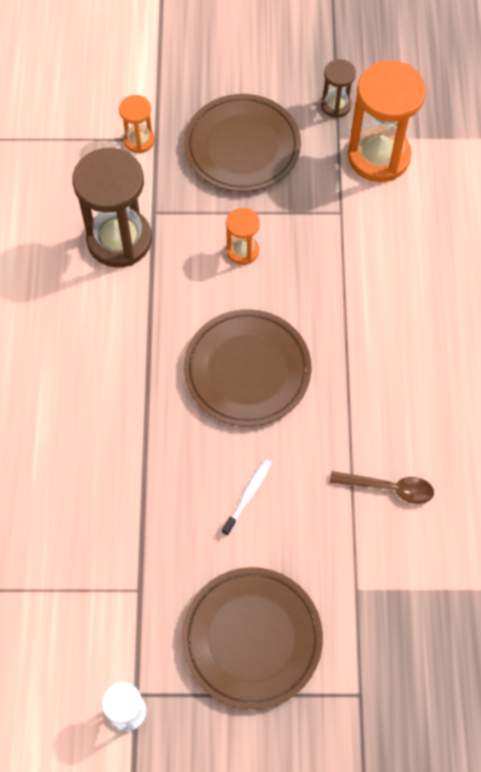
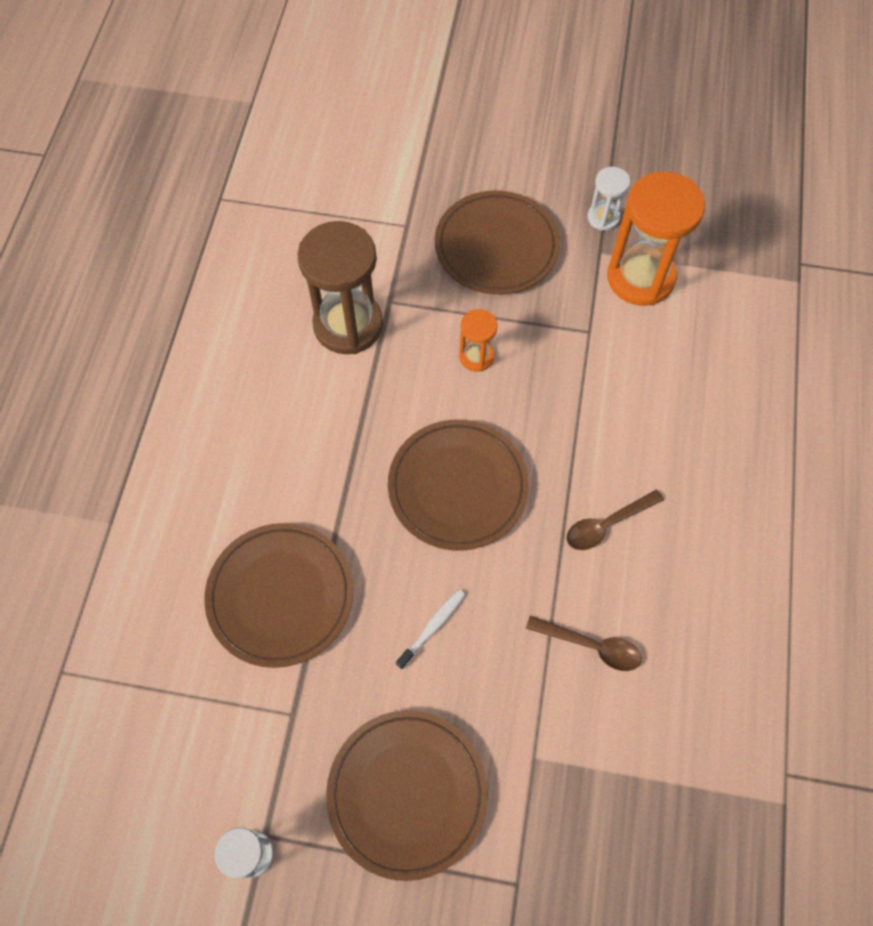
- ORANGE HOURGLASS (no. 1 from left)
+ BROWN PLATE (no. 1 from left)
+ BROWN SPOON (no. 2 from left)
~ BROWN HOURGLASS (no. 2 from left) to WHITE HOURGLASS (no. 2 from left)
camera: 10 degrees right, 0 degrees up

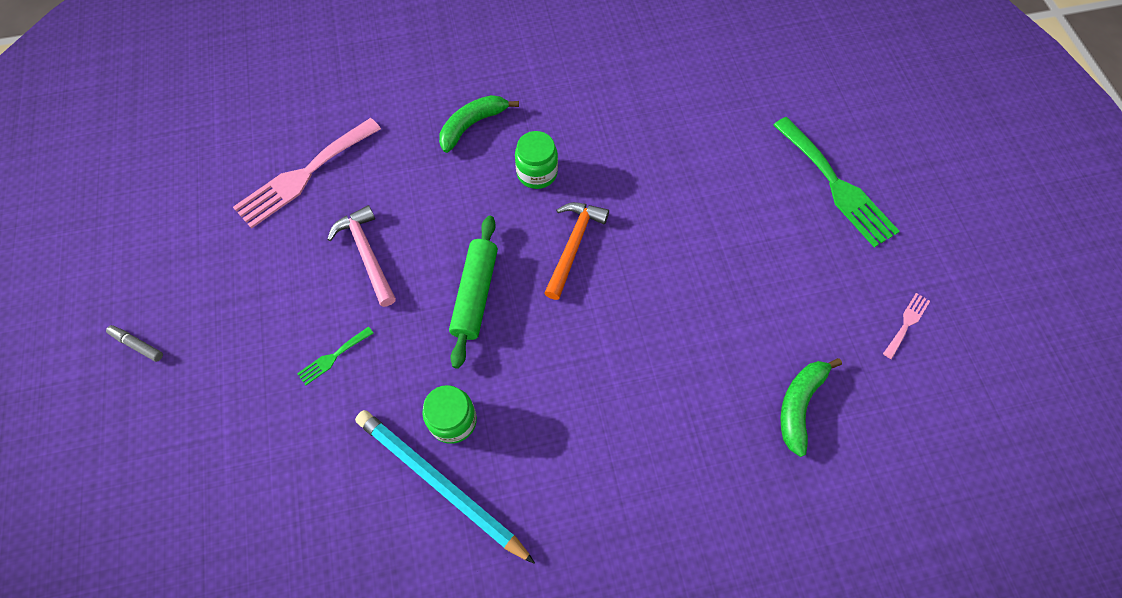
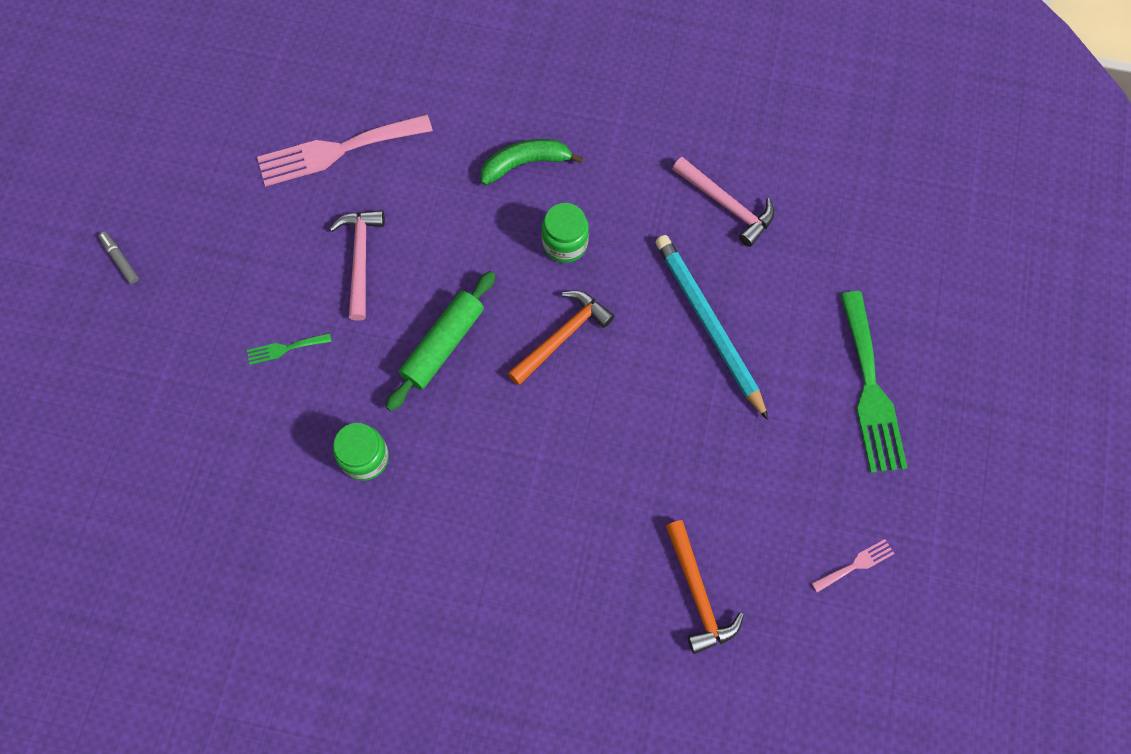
+ PINK HAMMER (no. 2 from left)
~ TURQUOISE PENCIL
~ GREEN BANANA (no. 2 from left) to ORANGE HAMMER (no. 2 from left)
camera: 25 degrees right, 5 degrees up

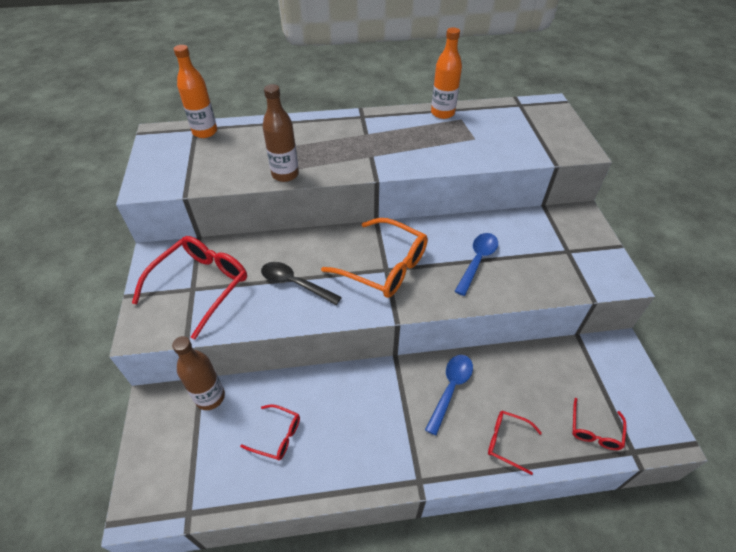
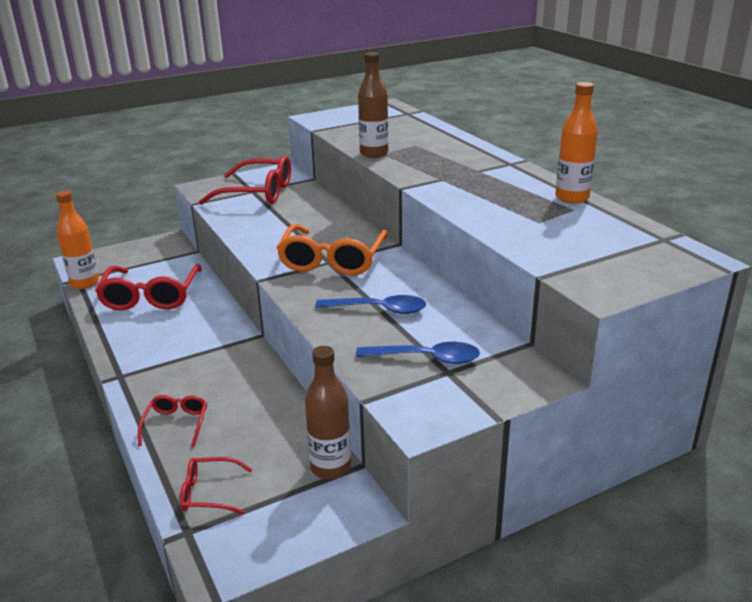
- BLACK SPOON
~ BROWN BOTTLE (no. 1 from left)
~ ORANGE BOTTLE (no. 1 from left)
~ BLUE SPOON (no. 1 from left in the first image) to BLUE SPOON (no. 2 from left)
~ RED GLASSES (no. 2 from left in the first image) x1.95
camera: 70 degrees right, 20 degrees down

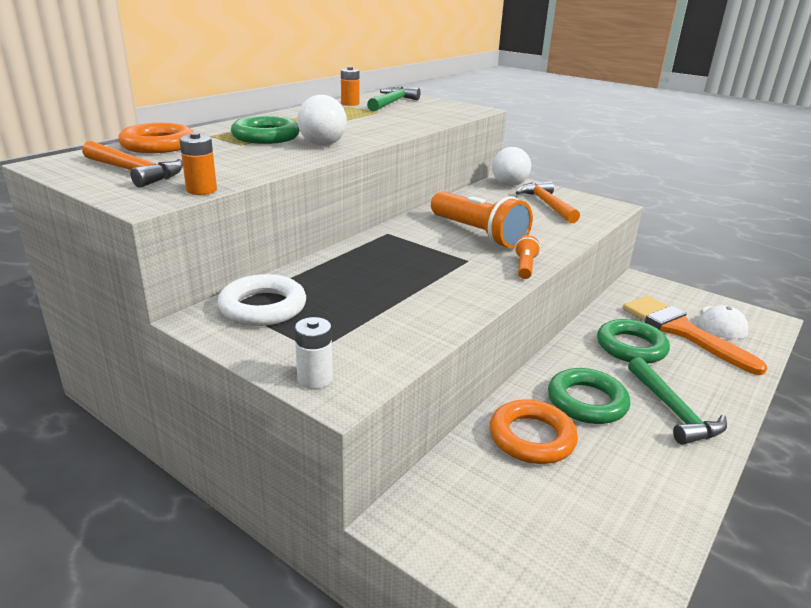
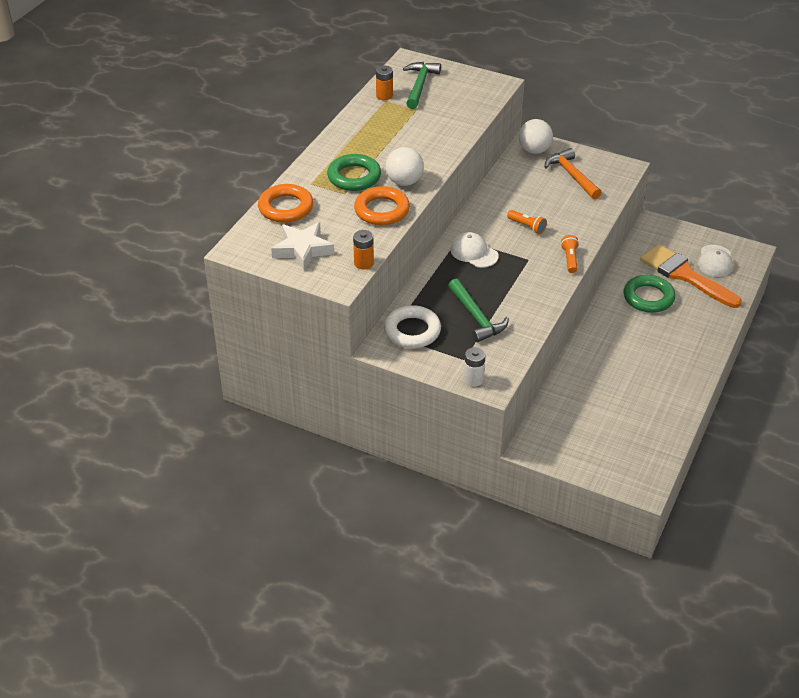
- GREEN RING (no. 2 from left)
+ WHITE CAP (no. 1 from left)
~ ORANGE RING (no. 2 from left)
~ GREEN HAMMER (no. 2 from left)
~ ORANGE HAMMER (no. 1 from left) to WHITE STAR
~ ORANGE FLASHLIGHT (no. 1 from left) x0.47
camera: 10 degrees left, 15 degrees up

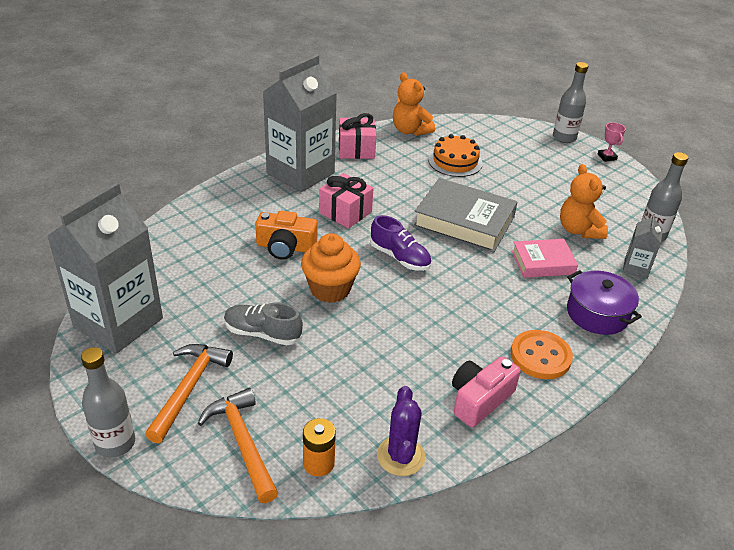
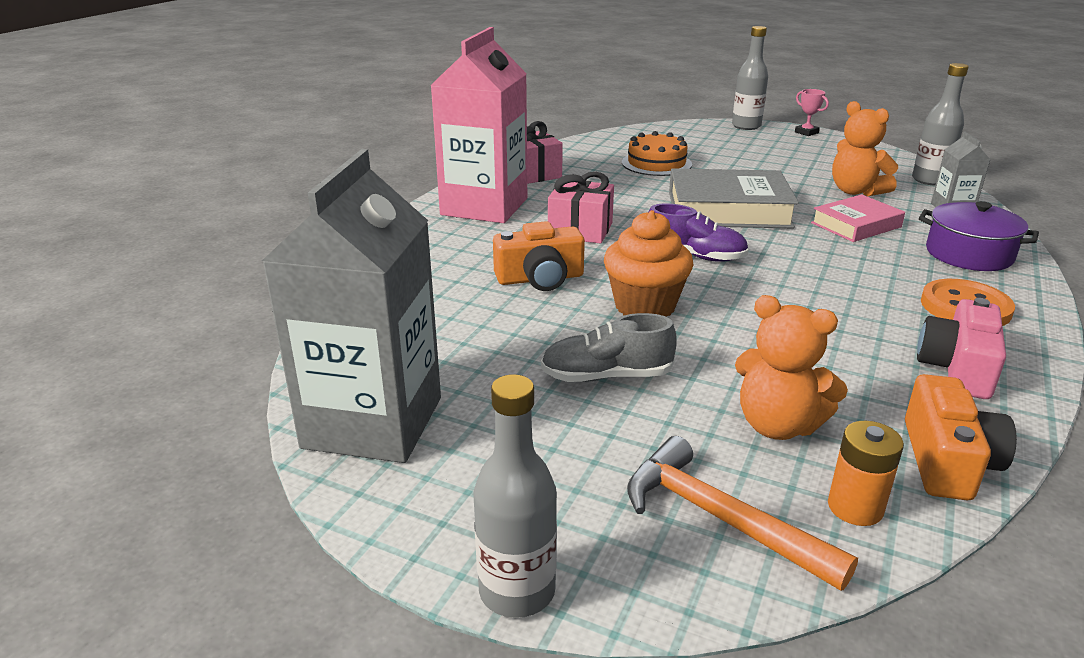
- ORANGE HAMMER (no. 1 from left)
~ ORANGE TEDDY BEAR (no. 1 from left)
~ PURPLE CACTUS to ORANGE CAMERA (no. 2 from left)
~ GREY CARTON (no. 2 from left) to PINK CARTON
camera: 20 degrees left, 10 degrees down

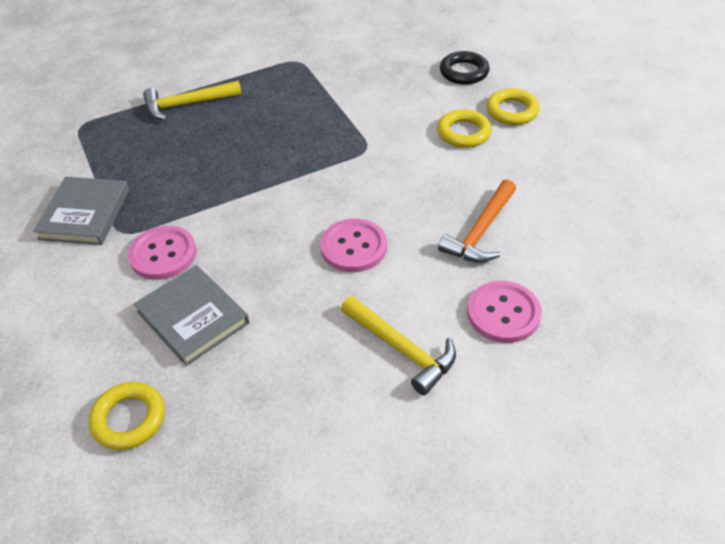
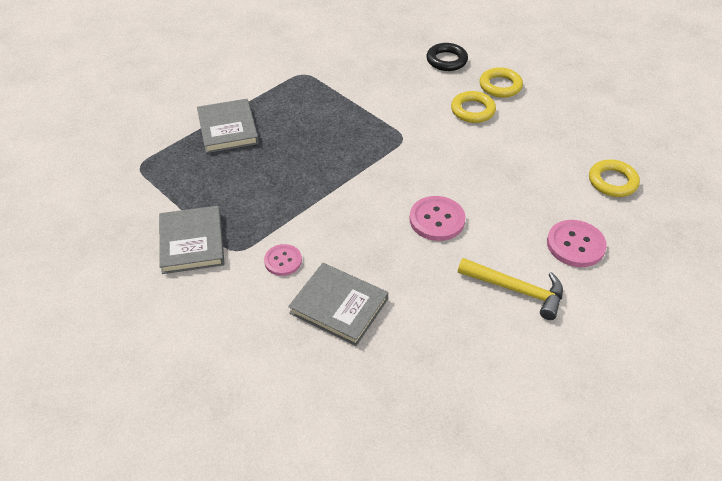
- ORANGE HAMMER
~ YELLOW RING (no. 1 from left in the first image) to YELLOW RING (no. 3 from left)
~ YELLOW HAMMER (no. 1 from left) to GREY BOOK (no. 2 from left)
~ PINK BUTTON (no. 1 from left) x0.64
camera: 20 degrees left, 0 degrees up

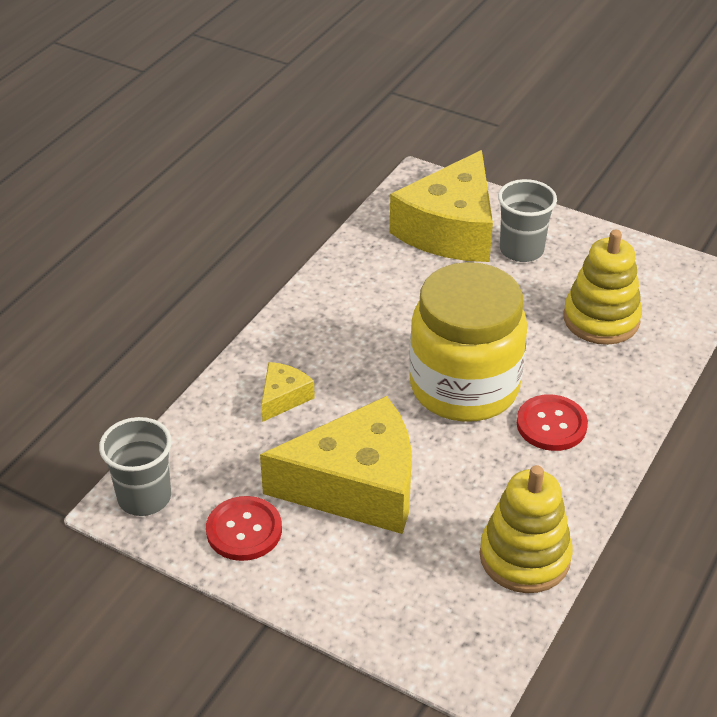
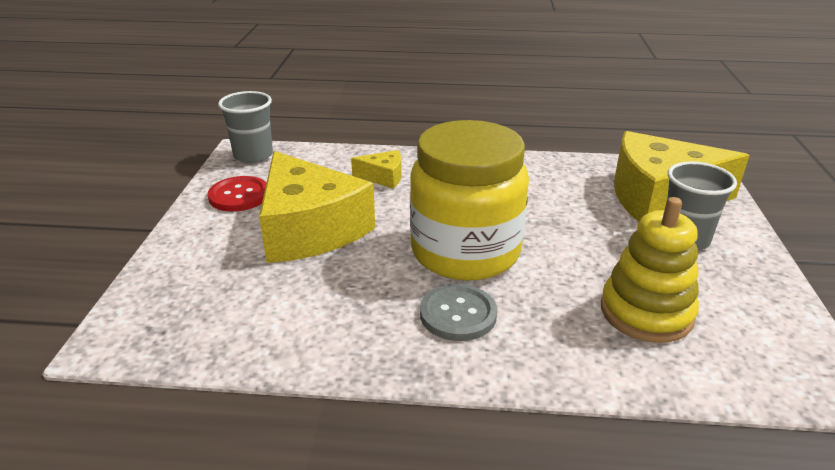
- YELLOW STACKING TOY (no. 1 from left)
~ RED BUTTON (no. 2 from left) to GREY BUTTON
camera: 65 degrees right, 10 degrees down

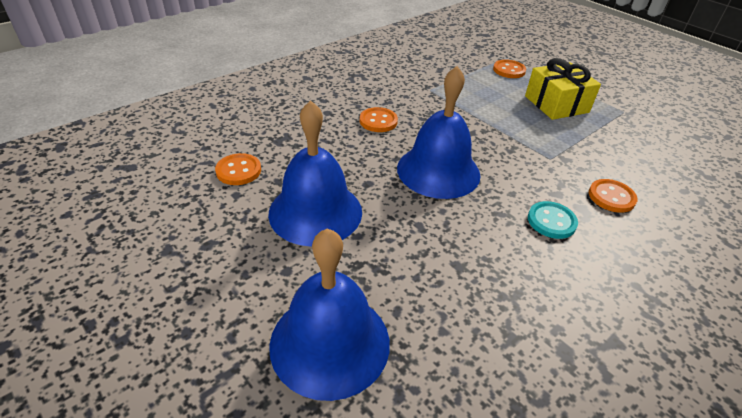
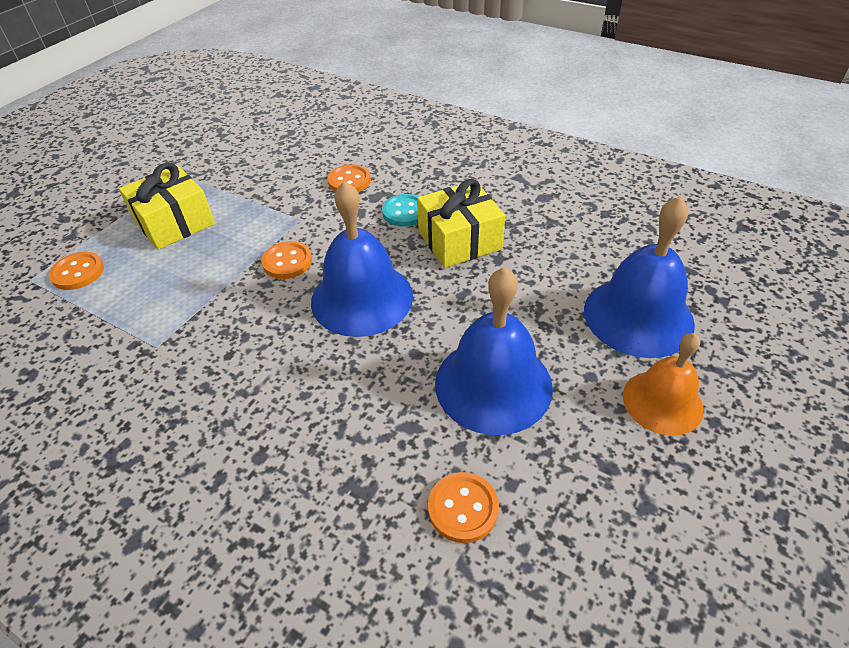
+ YELLOW GIFT (no. 2 from left)
+ ORANGE BELL
~ ORANGE BUTTON (no. 2 from left)
camera: 105 degrees left, 5 degrees up

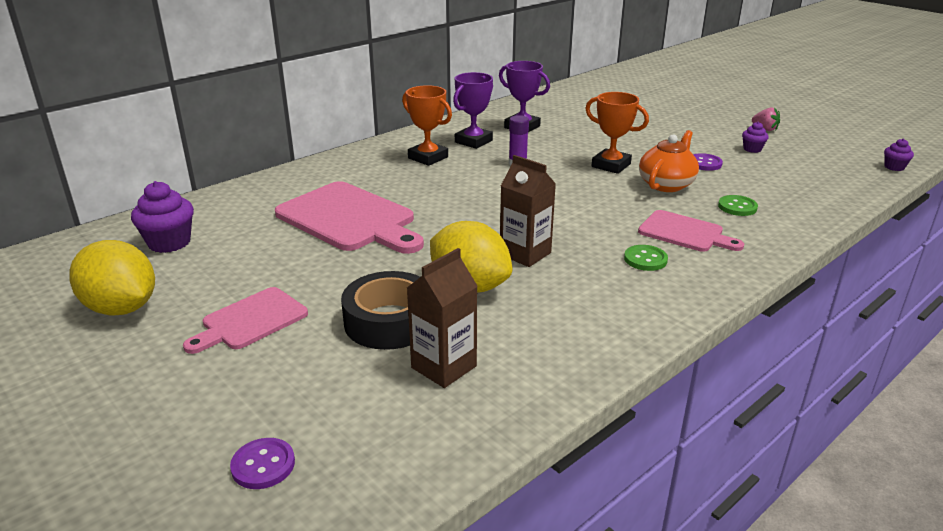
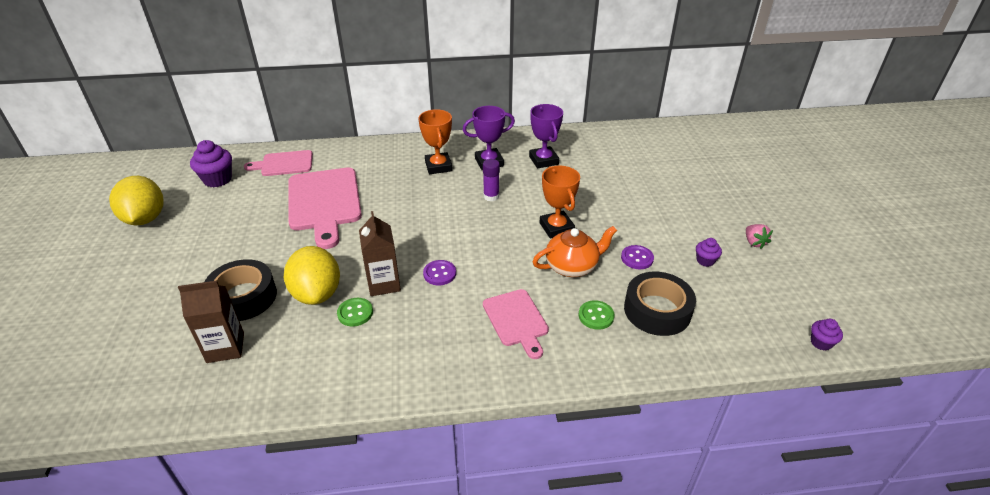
+ BLACK TAPE (no. 2 from left)
~ PINK CUTTING BOARD (no. 1 from left)
~ PURPLE BUTTON (no. 1 from left)
~ GREEN BUTTON (no. 1 from left)
camera: 35 degrees right, 10 degrees up

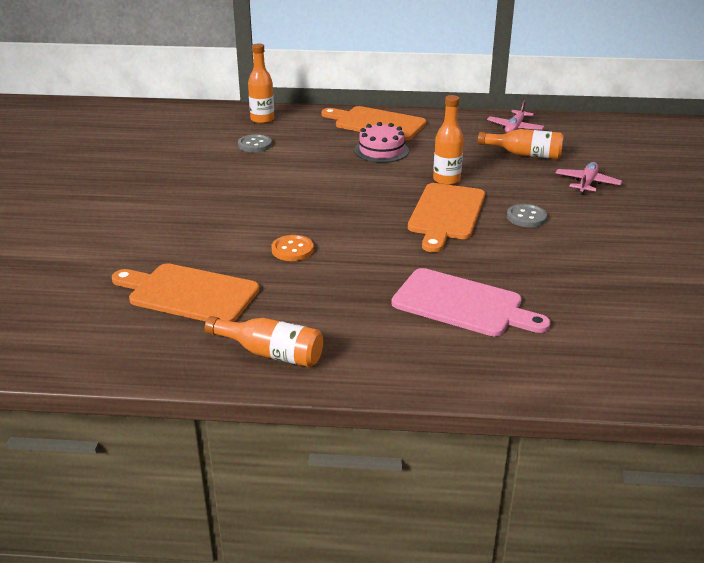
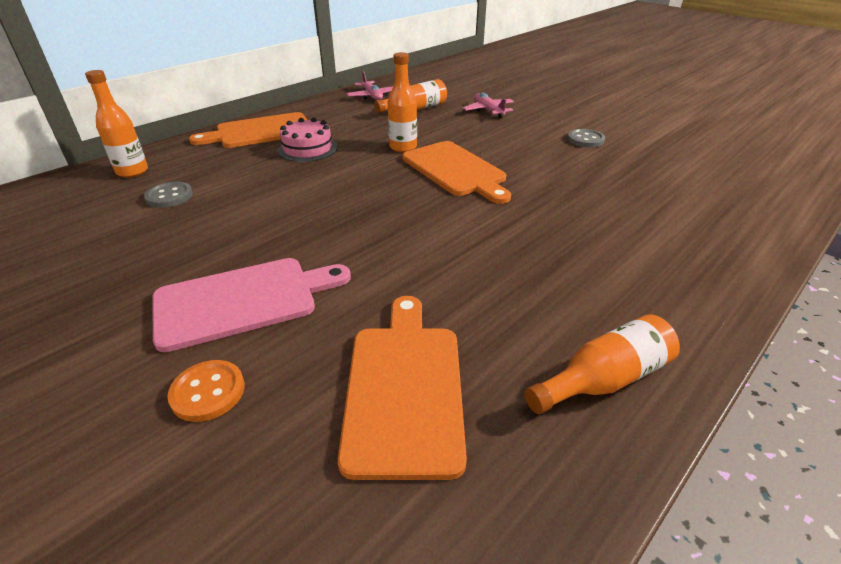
~ ORANGE BUTTON
~ PINK CUTTING BOARD
~ GREY BUTTON (no. 2 from left)
~ ORANGE CUTTING BOARD (no. 1 from left in the first image) 120 degrees clockwise
camera: 50 degrees left, 5 degrees up

